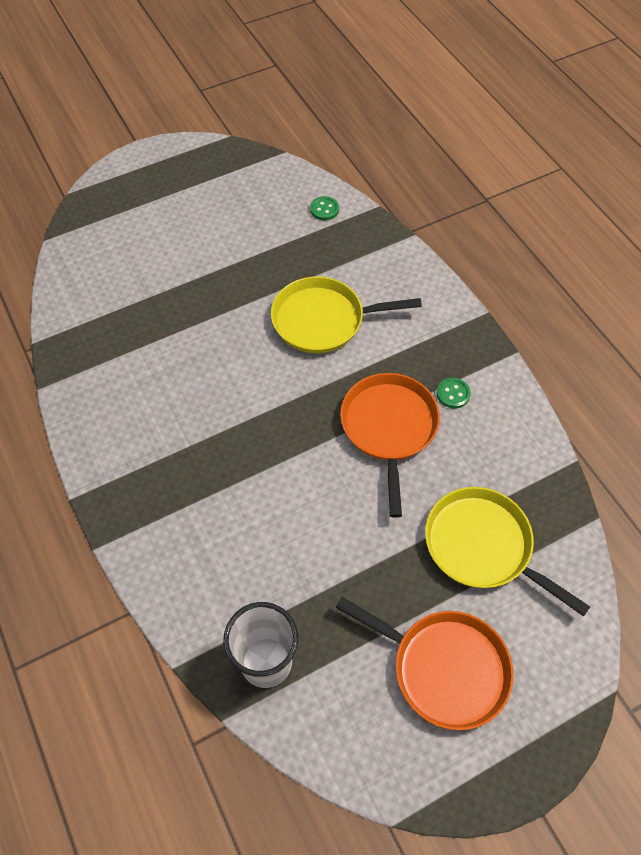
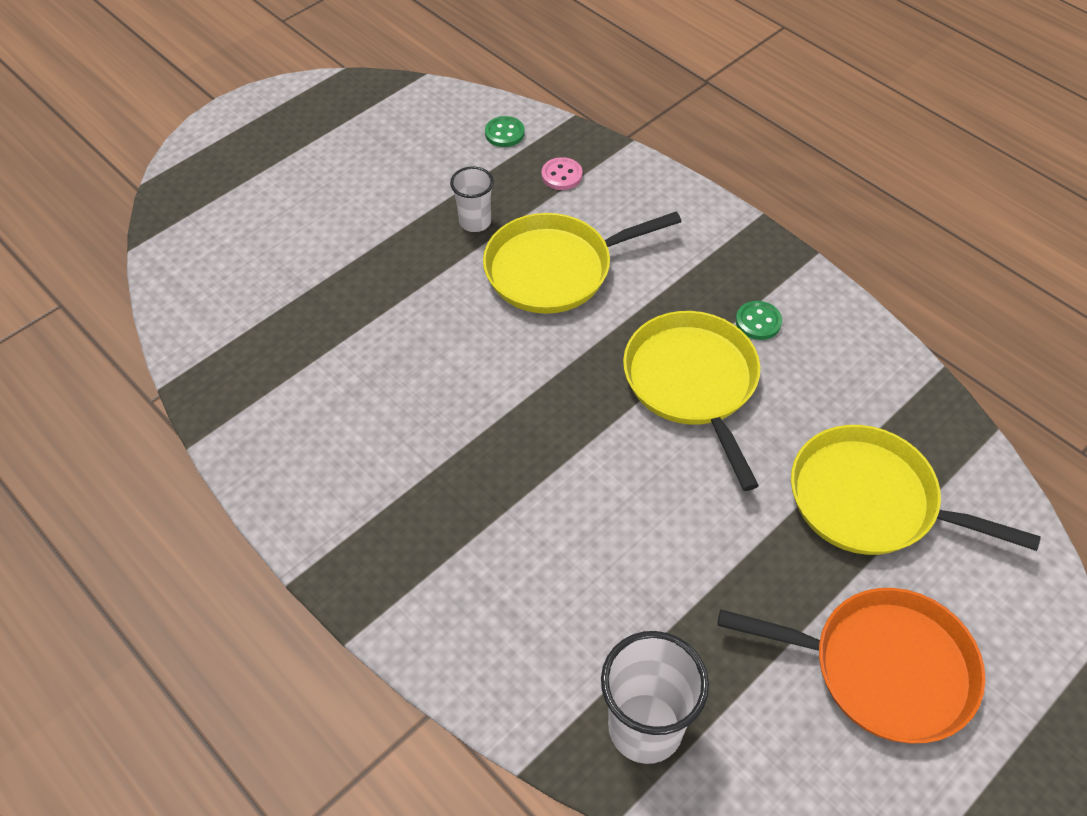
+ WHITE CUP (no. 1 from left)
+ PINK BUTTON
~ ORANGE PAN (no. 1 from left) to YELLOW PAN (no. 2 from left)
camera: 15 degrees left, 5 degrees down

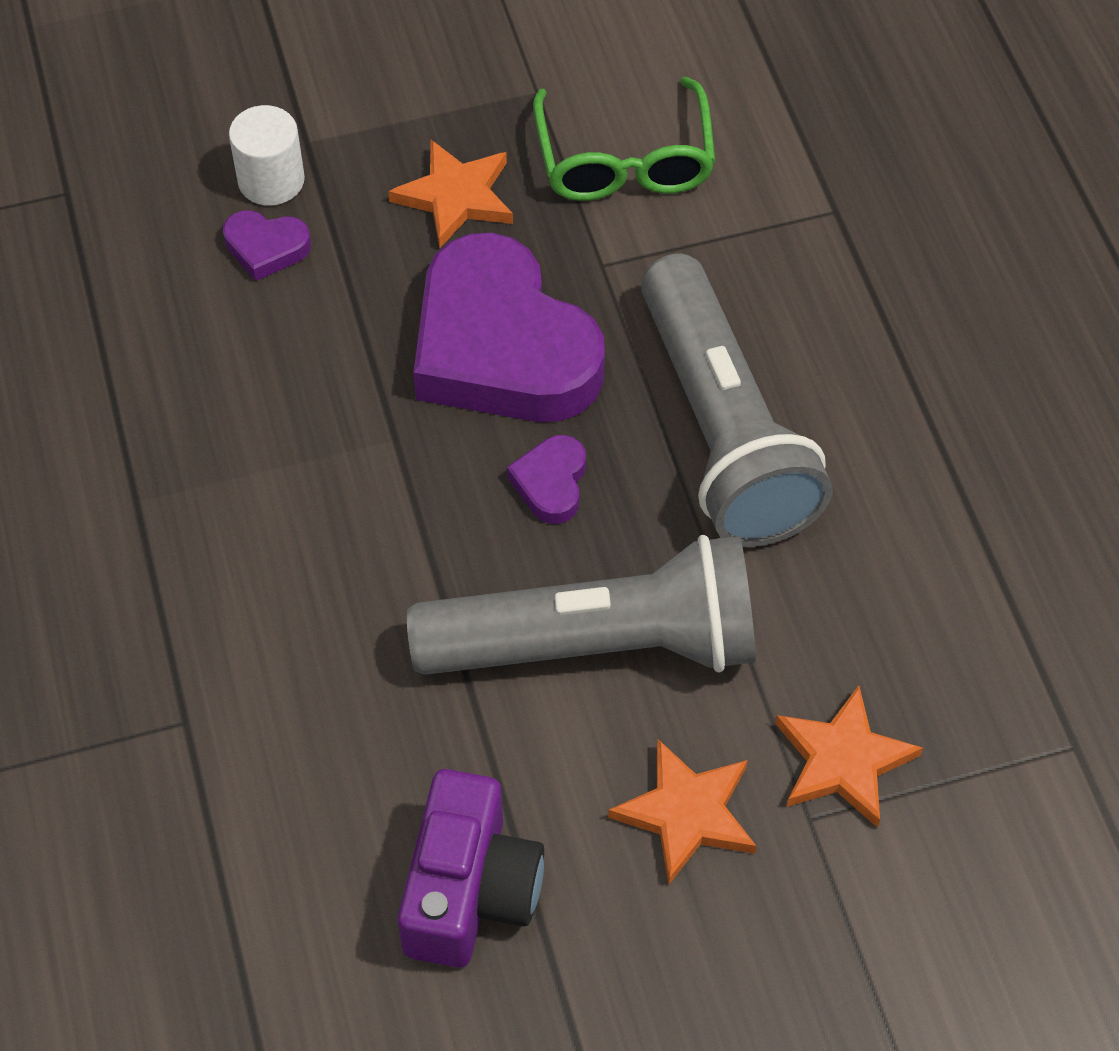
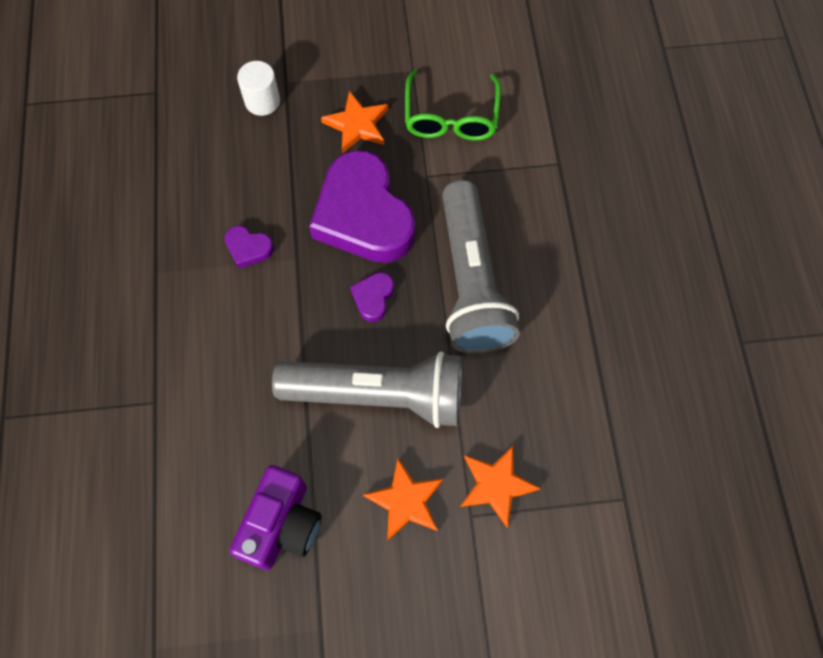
~ PURPLE HEART (no. 1 from left)
camera: 10 degrees right, 10 degrees up

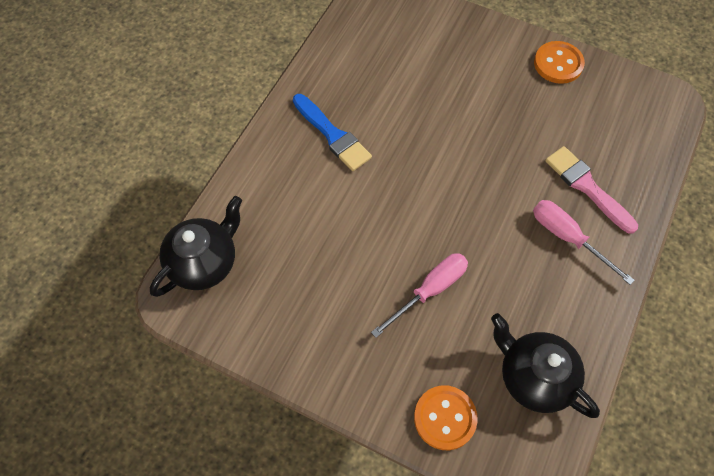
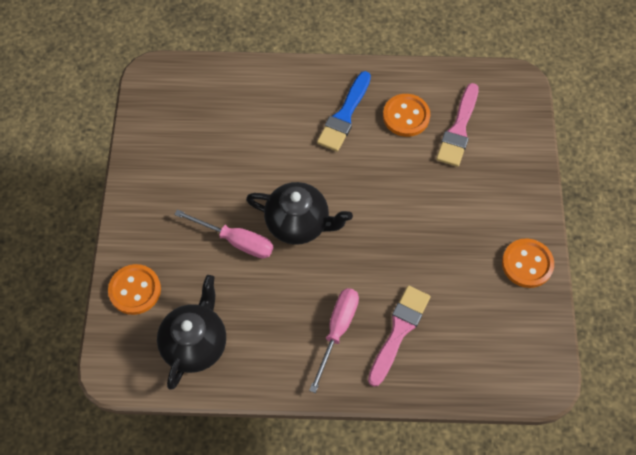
+ ORANGE BUTTON (no. 2 from left)
+ PINK BRUSH (no. 2 from left)
~ BLACK TEAPOT (no. 1 from left in the first image) to BLACK TEAPOT (no. 2 from left)
camera: 65 degrees right, 0 degrees up

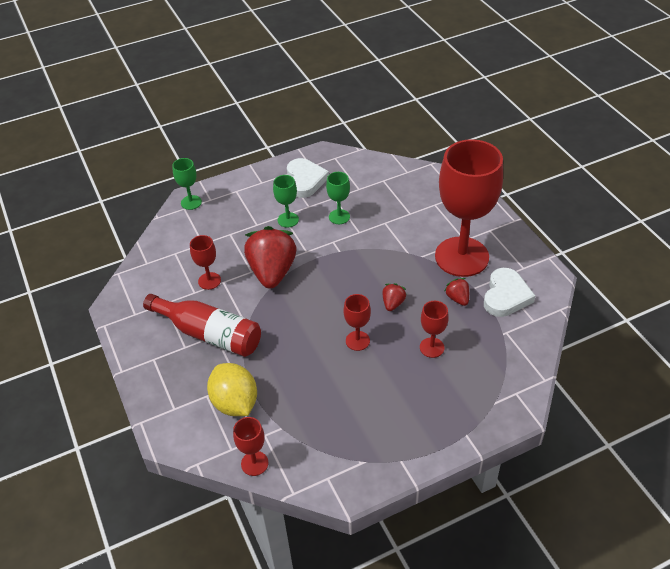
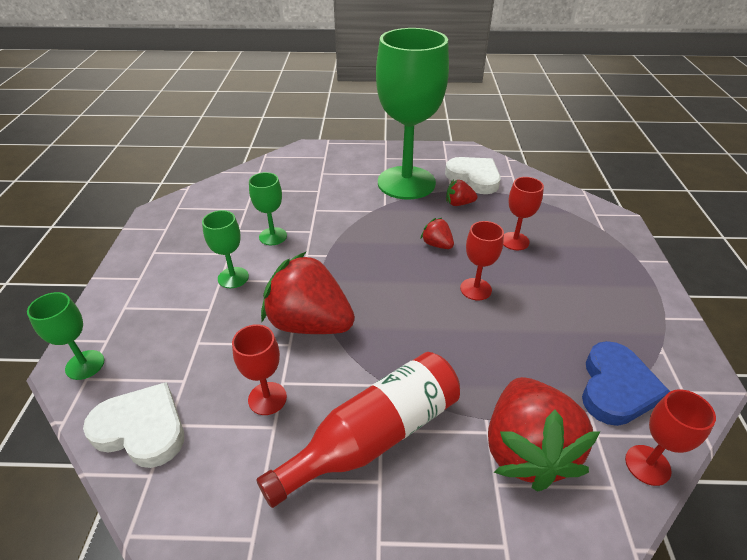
+ BLUE HEART
~ WHITE HEART (no. 1 from left)
~ YELLOW LEMON to RED STRAWBERRY (no. 4 from left)
~ RED GOBLET (no. 5 from left) to GREEN GOBLET (no. 4 from left)
camera: 65 degrees left, 5 degrees down

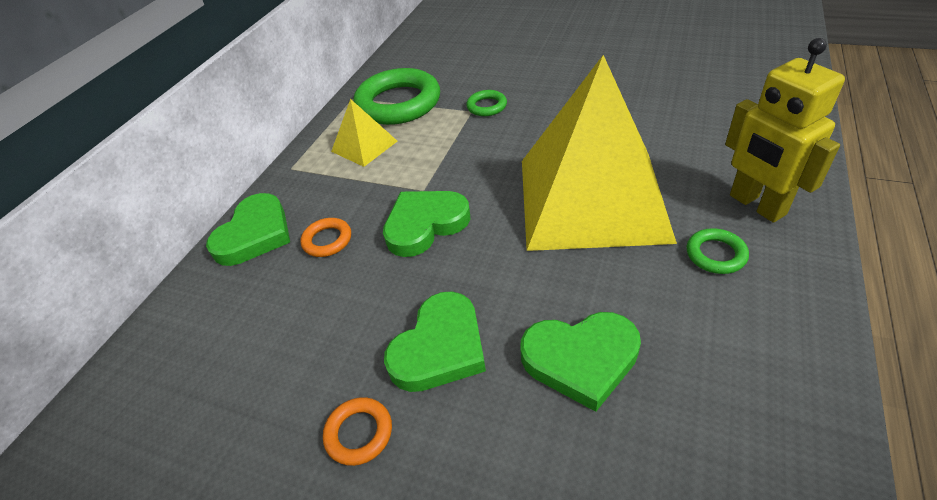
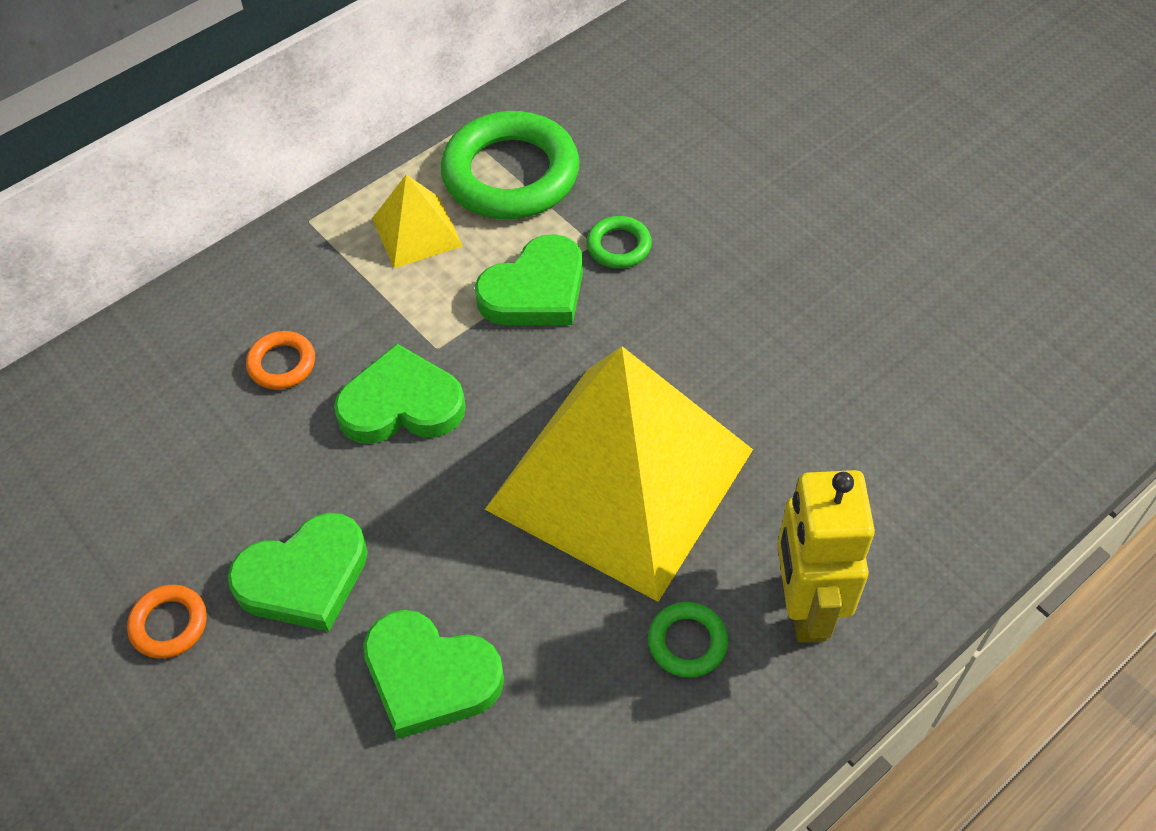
~ GREEN HEART (no. 1 from left in the first image) to GREEN HEART (no. 4 from left)
camera: 25 degrees right, 10 degrees up

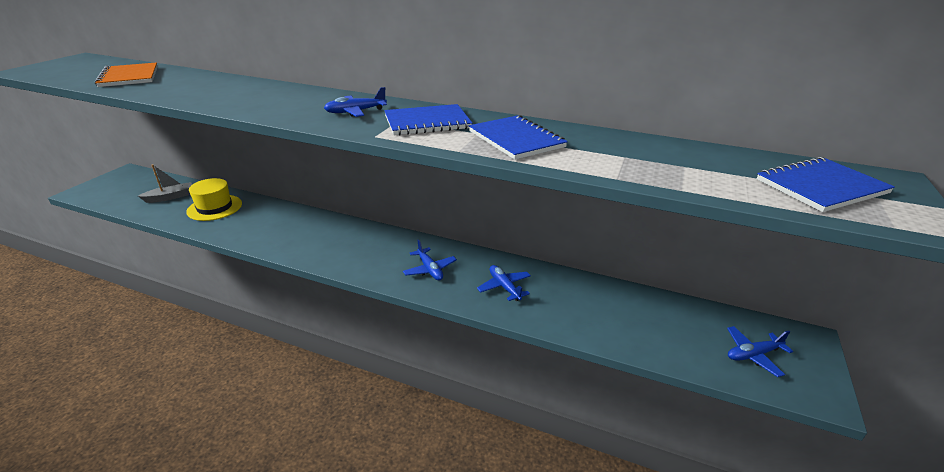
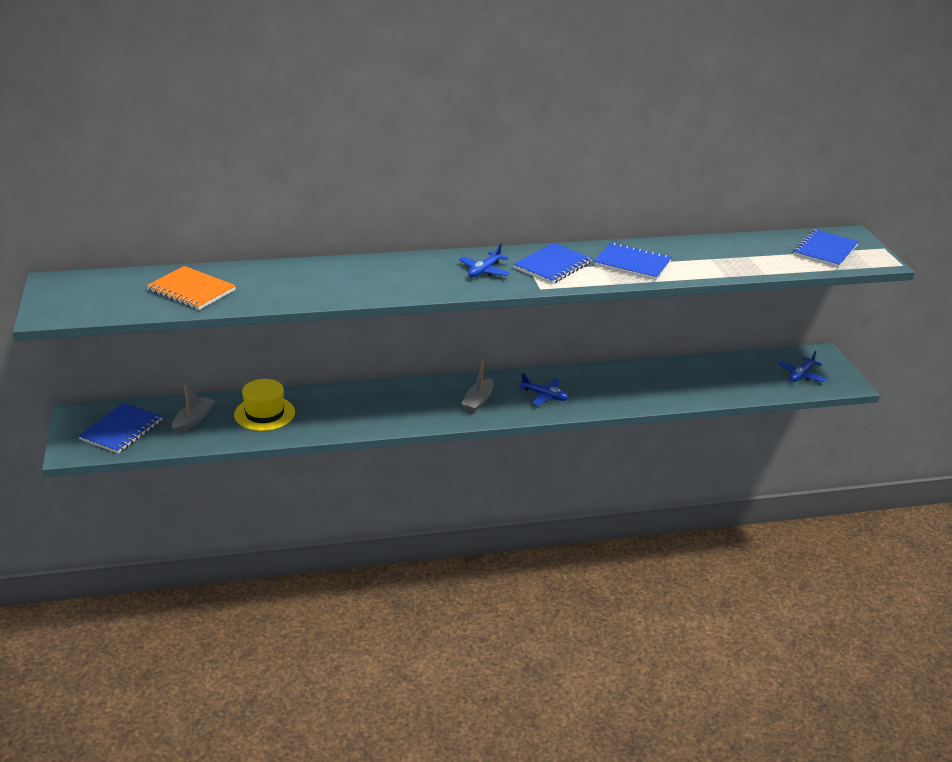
- BLUE PLANE (no. 3 from left)
+ BLUE NOTEBOOK (no. 1 from left)
+ GREY BOAT (no. 2 from left)
camera: 35 degrees left, 0 degrees up

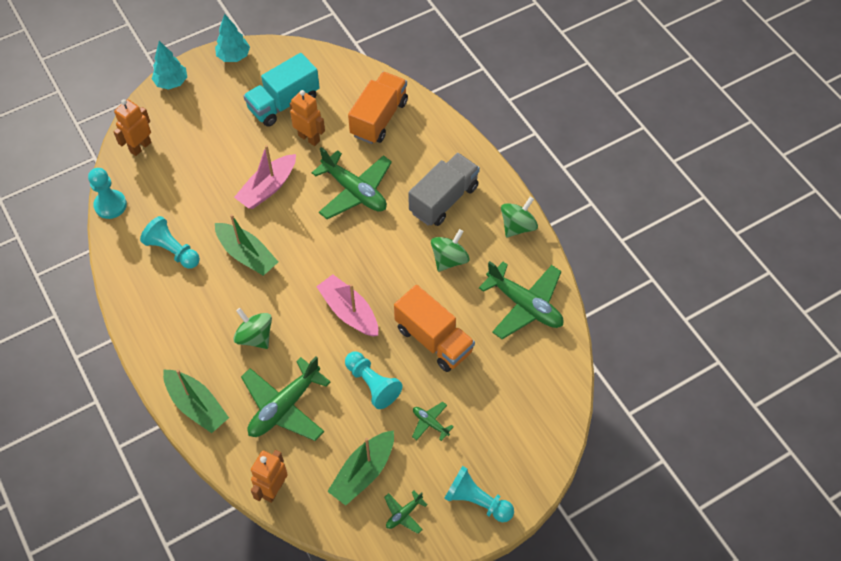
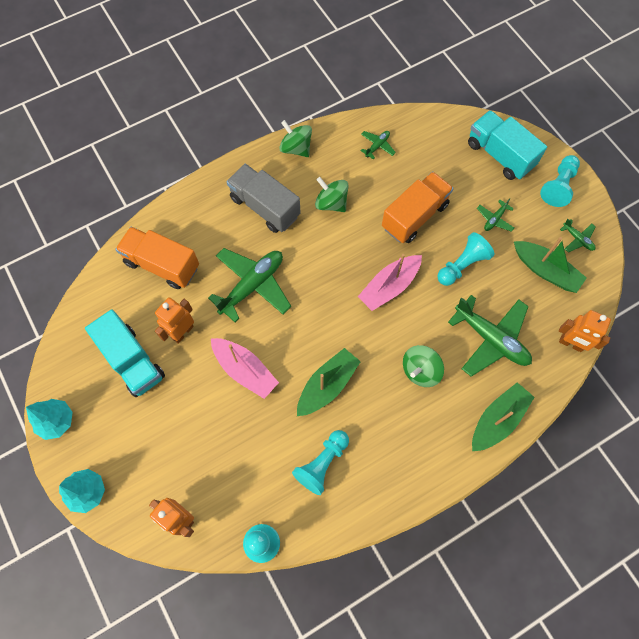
+ TURQUOISE TRUCK (no. 2 from left)
~ GREEN PLANE (no. 5 from left in the first image) x0.46
camera: 90 degrees left, 10 degrees up

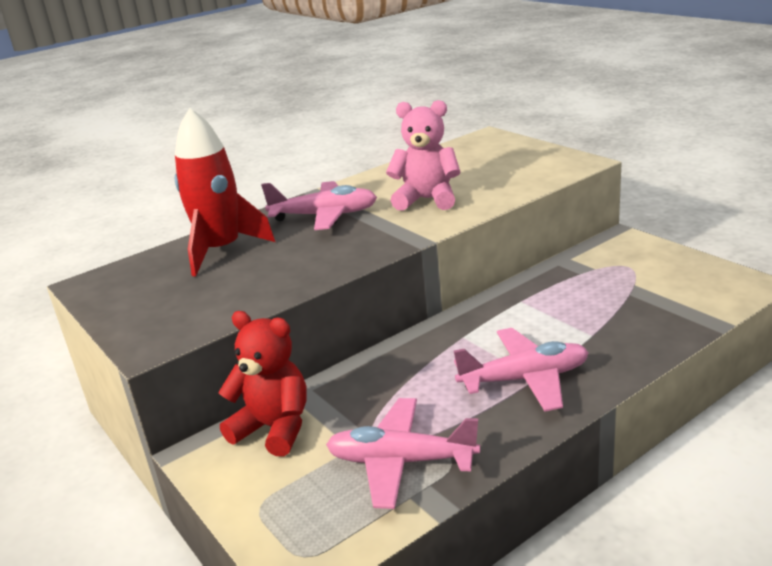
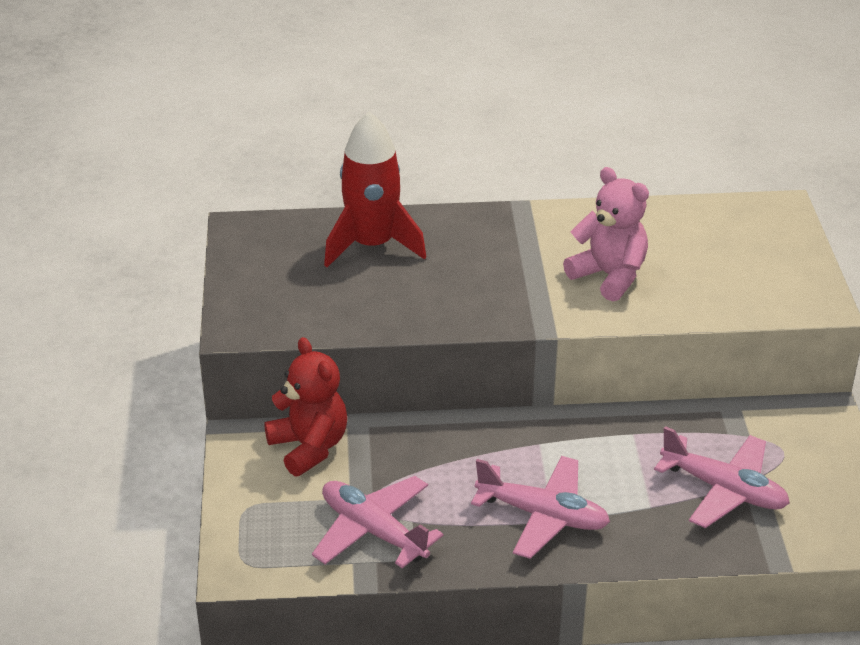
~ PINK PLANE (no. 1 from left in the first image) to PINK PLANE (no. 3 from left)
camera: 30 degrees right, 10 degrees up

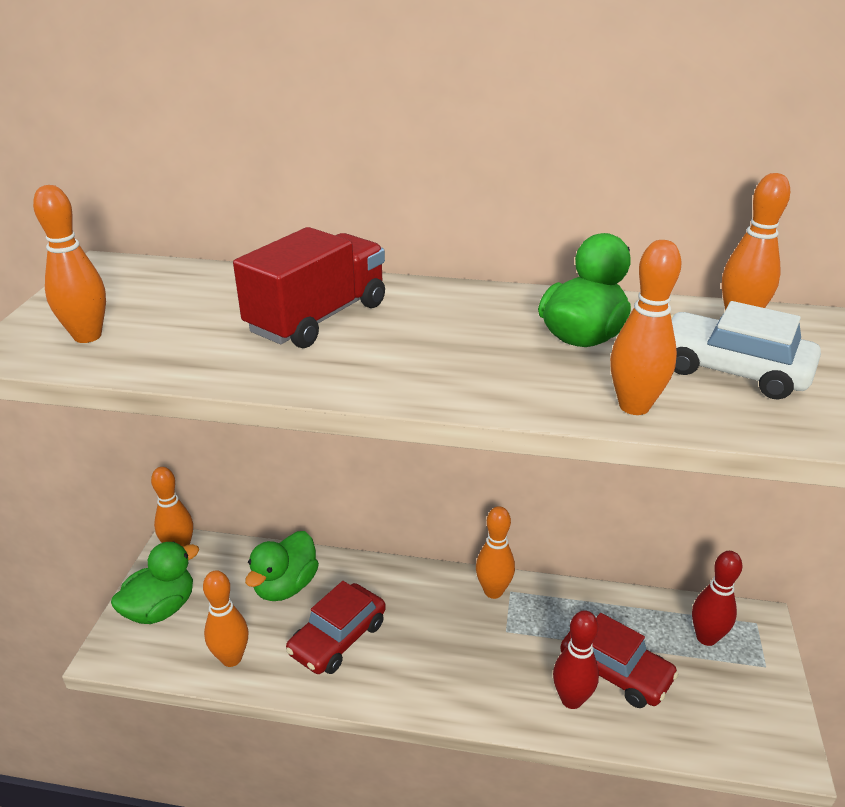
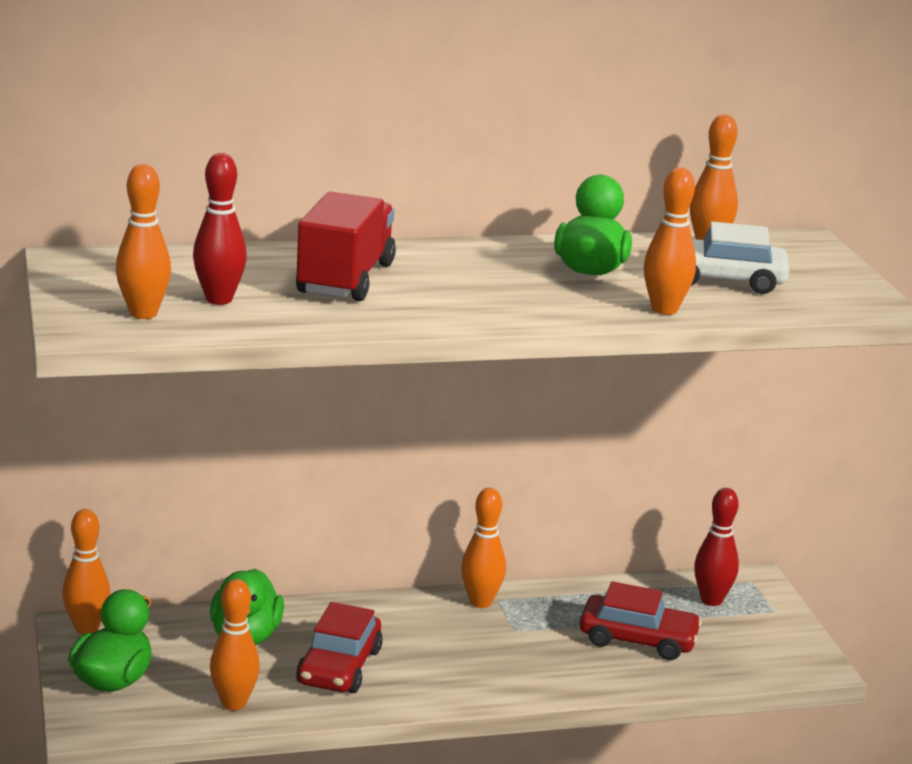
~ RED BOWLING PIN (no. 1 from left)
camera: 25 degrees left, 10 degrees down

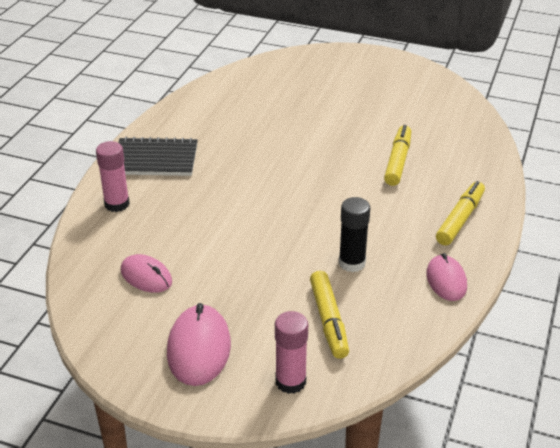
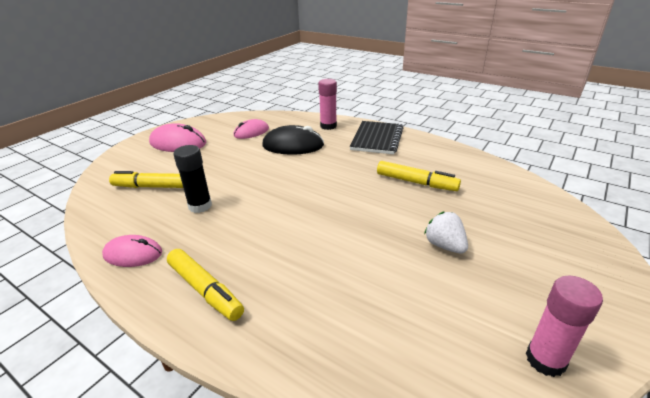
+ BLACK MOUSE
+ WHITE STRAWBERRY
~ PINK GLUE STICK (no. 2 from left)
~ YELLOW MARKER (no. 2 from left in the first image) to YELLOW MARKER (no. 3 from left)
camera: 105 degrees right, 5 degrees down

